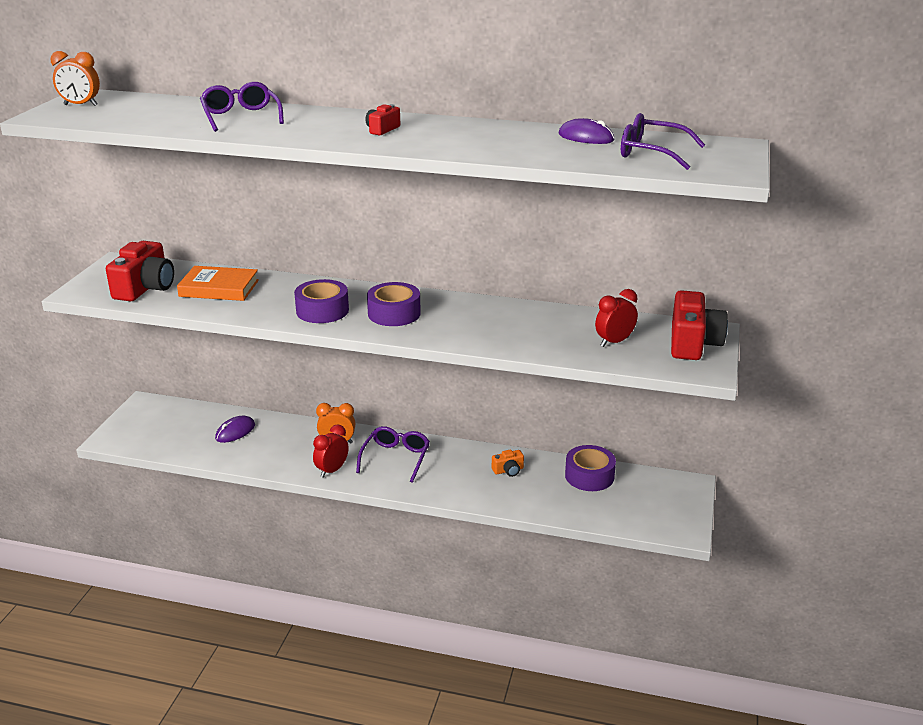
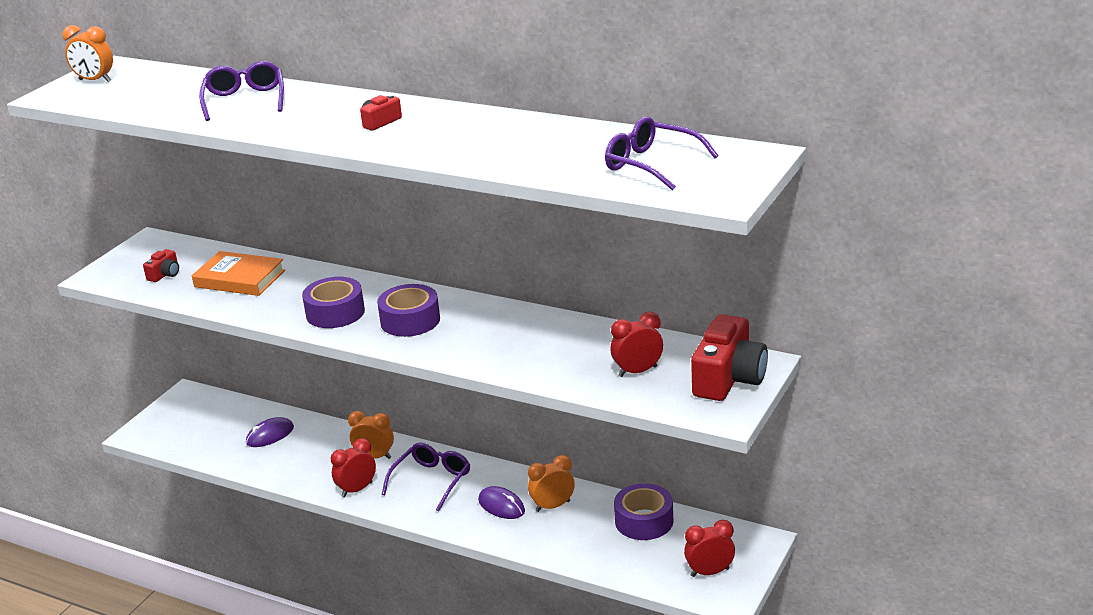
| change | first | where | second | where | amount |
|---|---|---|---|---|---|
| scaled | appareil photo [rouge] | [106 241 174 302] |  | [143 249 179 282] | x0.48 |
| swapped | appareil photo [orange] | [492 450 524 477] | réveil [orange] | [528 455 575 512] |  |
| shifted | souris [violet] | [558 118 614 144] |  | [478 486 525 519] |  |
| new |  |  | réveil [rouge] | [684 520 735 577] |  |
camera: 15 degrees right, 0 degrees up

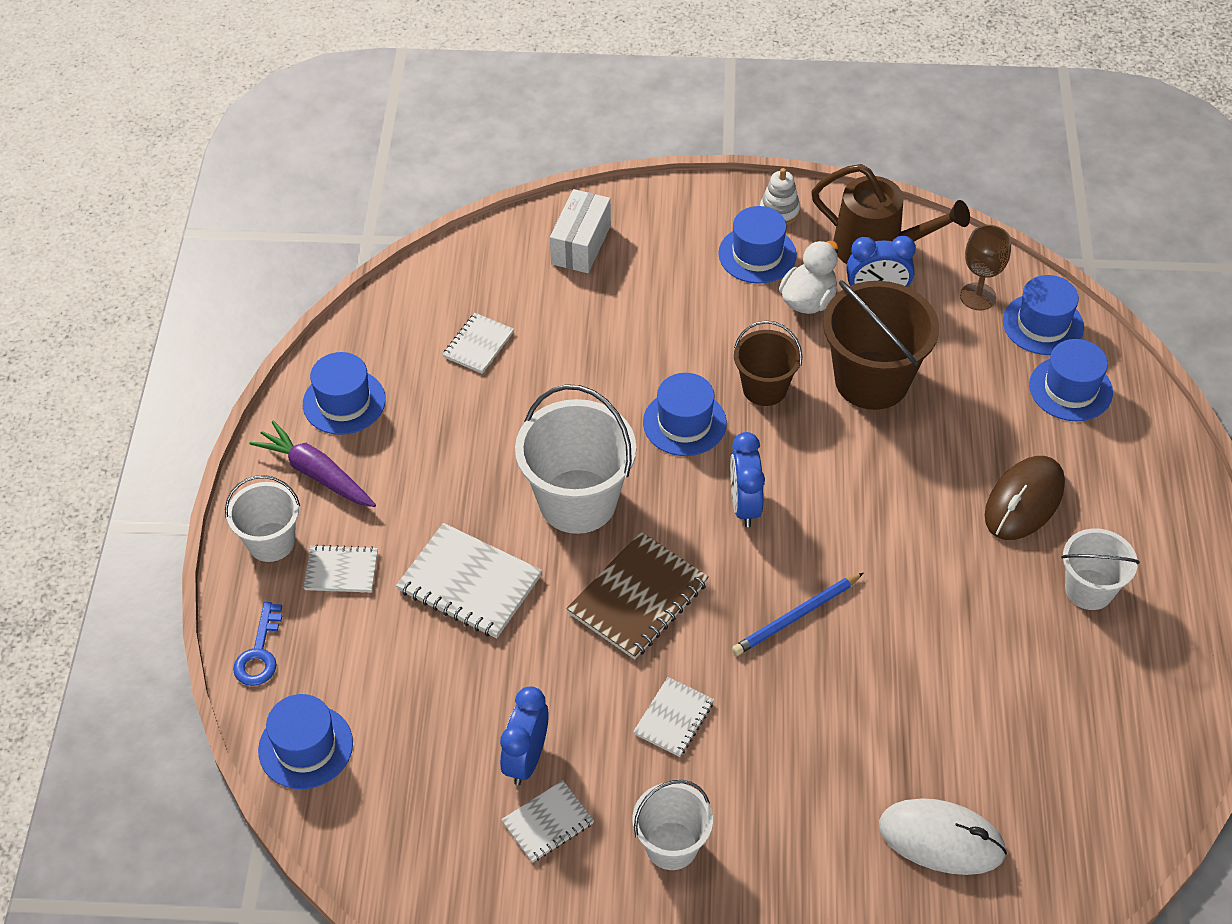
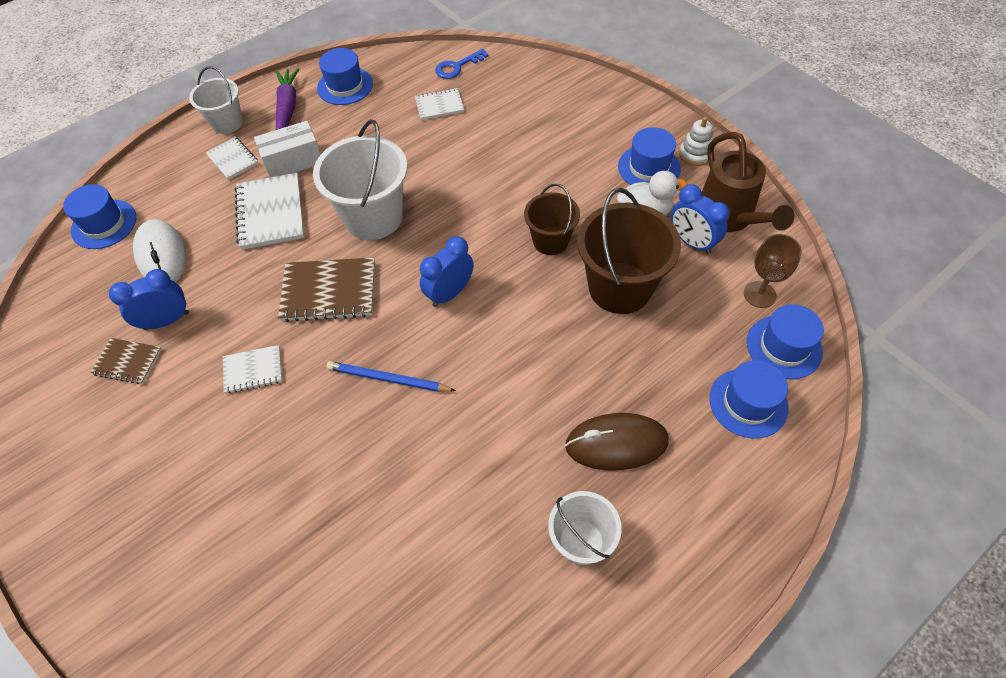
| change | first | where | second | where | amount |
|---|---|---|---|---|---|
| shifted | clé [bleu] | [233 602 282 686] |  | [435 49 489 79] |  |
| repainted | carnet [blanc] | [501 780 594 863] | carnet [marron] | [90 338 162 384] |  |
| shifted | boîte [blanc] | [550 189 611 273] |  | [254 121 321 177] |  |
| gone | seau [blanc] | [633 780 713 870] |  |  |  |
| gone | chapeau [bleu] | [643 373 727 456] |  |  |  |
| shifted | souris [blanc] | [879 798 1007 875] |  | [133 219 186 282] |  |
camera: 50 degrees right, 5 degrees up

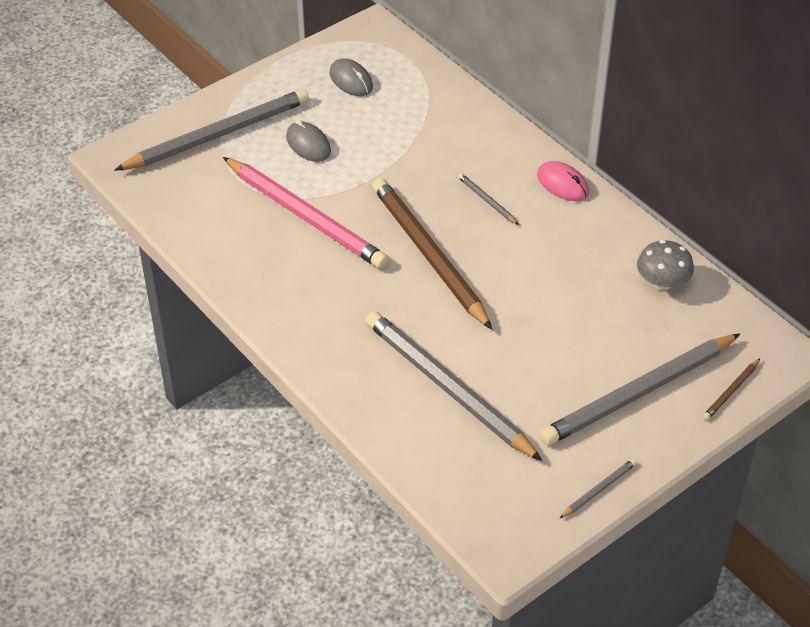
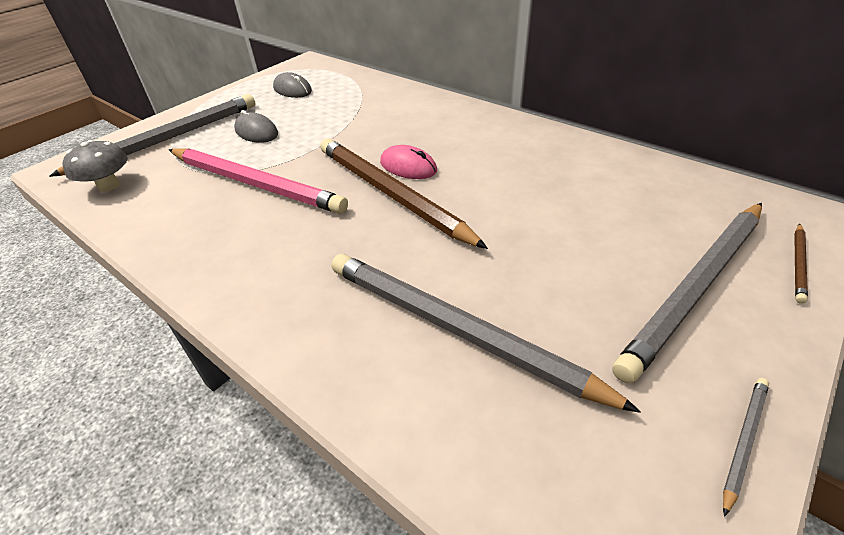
| change | first | where | second | where | amount |
|---|---|---|---|---|---|
| gone | crayon [gris] | [458 173 519 225] |  |  |  |
| shifted | souris [rose] | [537 161 589 201] |  | [380 145 437 179] |  |
| shifted | champignon [gris] | [637 240 694 291] |  | [62 140 128 192] |  |
camera: 10 degrees left, 5 degrees down

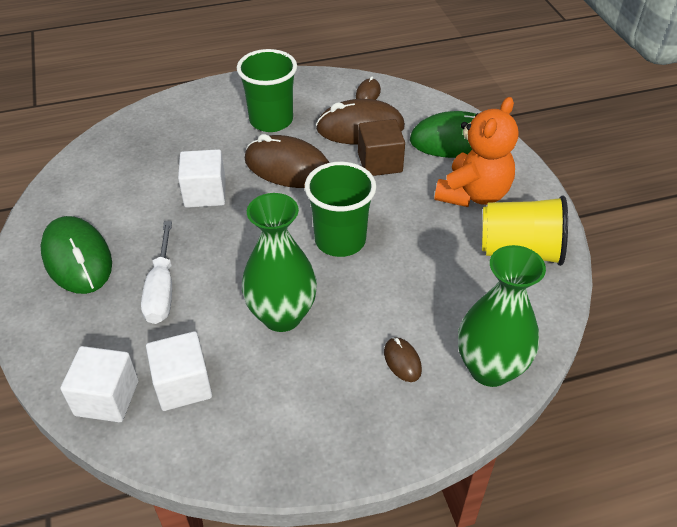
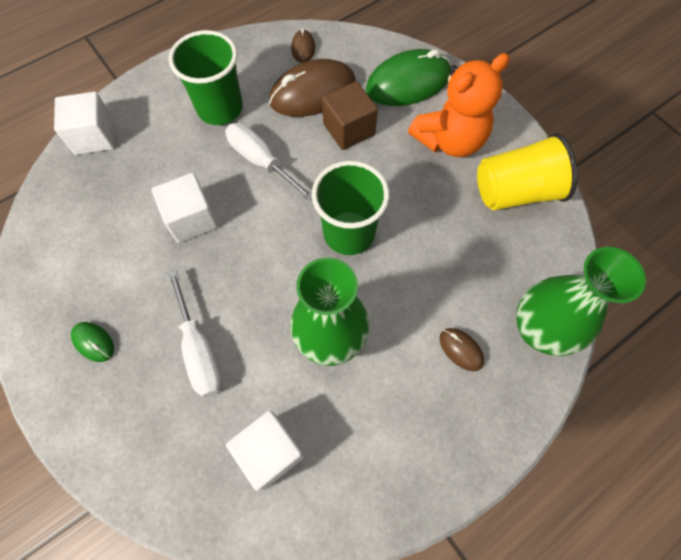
| change | first | where | second | where | amount |
|---|---|---|---|---|---|
| scaled | souris [vert] | [41 216 112 294] |  | [71 322 114 362] | x0.46 |
| shifted | cube [blanc] | [60 346 138 423] |  | [54 92 114 155] |  |
| swapped | souris [marron] | [245 134 330 188] | tournevis [blanc] | [225 123 312 202] |  |
| rotated | ours en peluche [orange] | [434 97 518 207] |  | [408 53 510 157] | 45 degrees clockwise |
camera: 20 degrees left, 20 degrees up

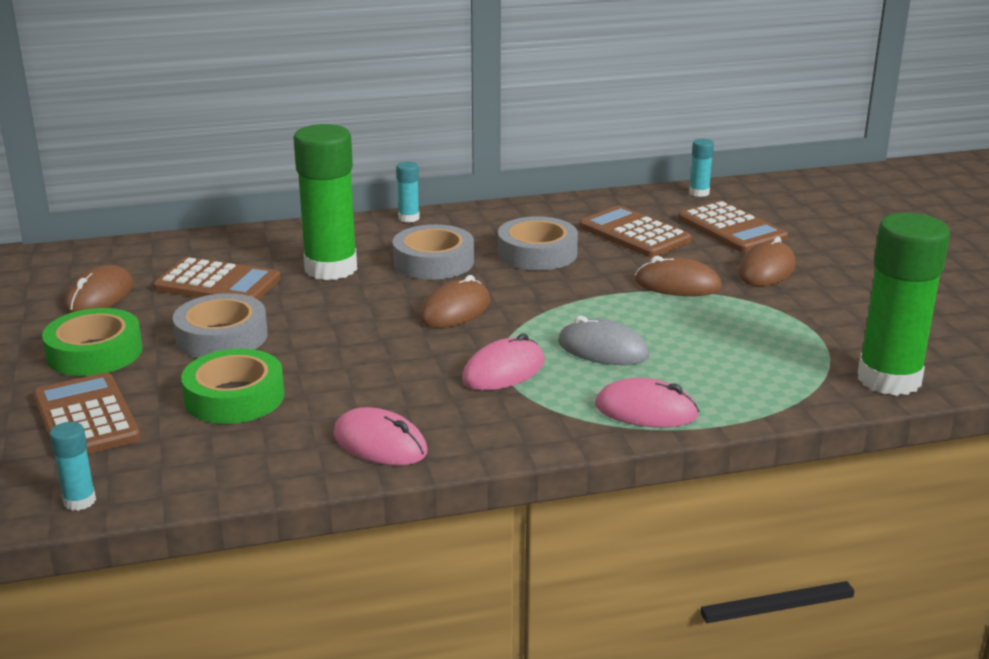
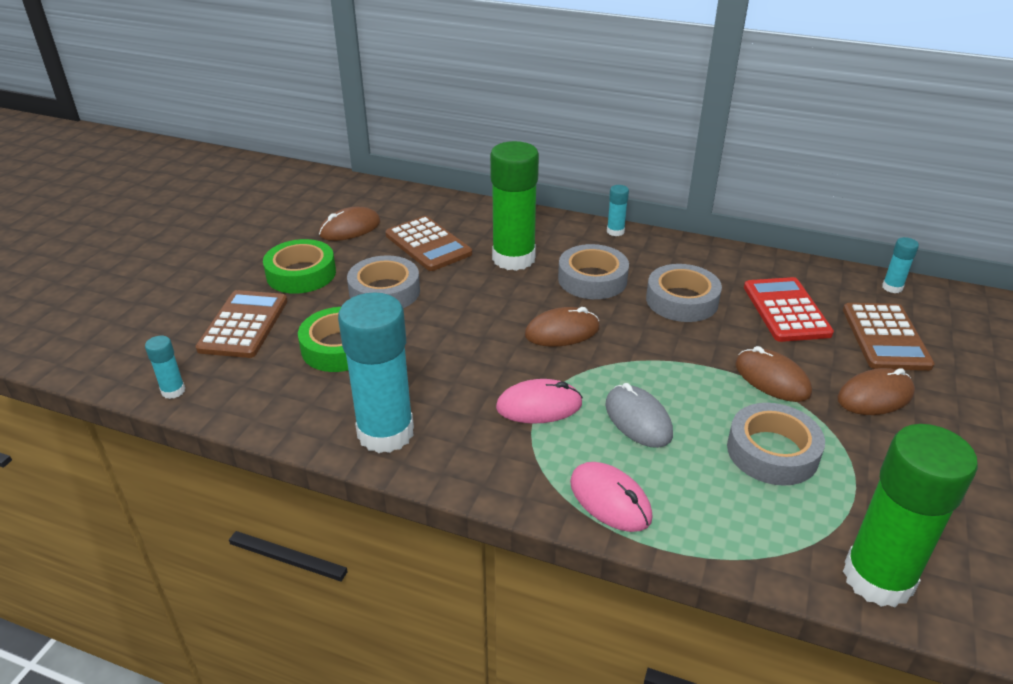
| change | first | where | second | where | amount |
|---|---|---|---|---|---|
| swapped | souris [rose] | [333 407 428 465] | bâton de colle [turquoise] | [338 292 414 453] |  |
| repainted | calculatrice [marron] | [579 206 692 257] | calculatrice [rouge] | [744 277 834 342] |  |
| new |  |  | ruban adhésif [gris] | [727 403 825 486] |  |
camera: 35 degrees right, 10 degrees up

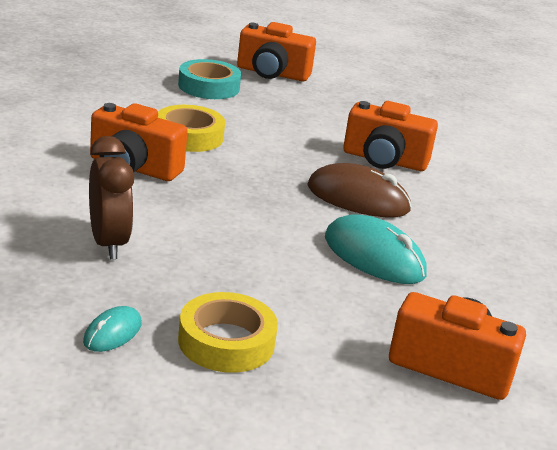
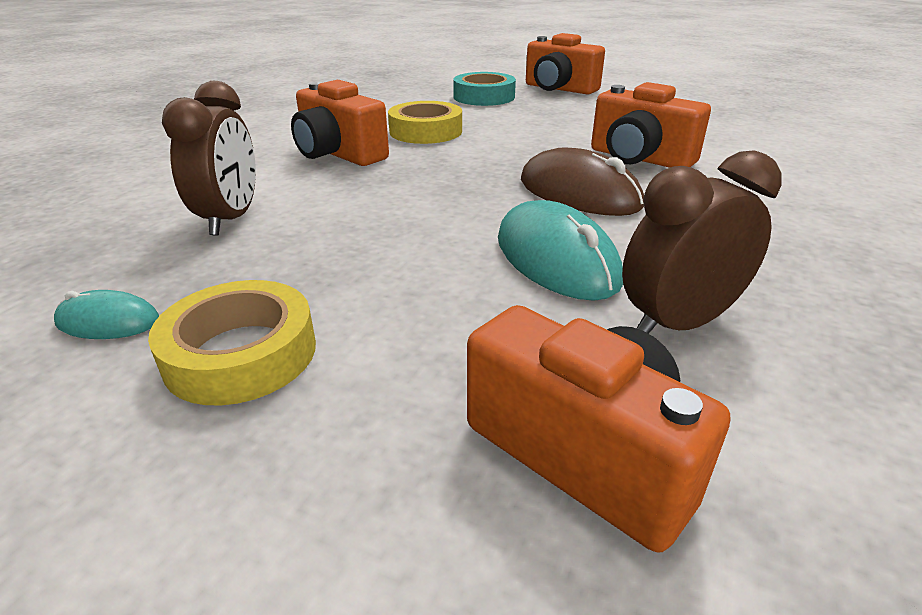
| change | first | where | second | where | amount |
|---|---|---|---|---|---|
| rotated | souris [turquoise] | [83 306 142 352] |  | [54 290 159 339] | 45 degrees clockwise |
| new |  |  | réveil [marron] | [622 151 781 334] |  |
camera: 25 degrees right, 5 degrees up

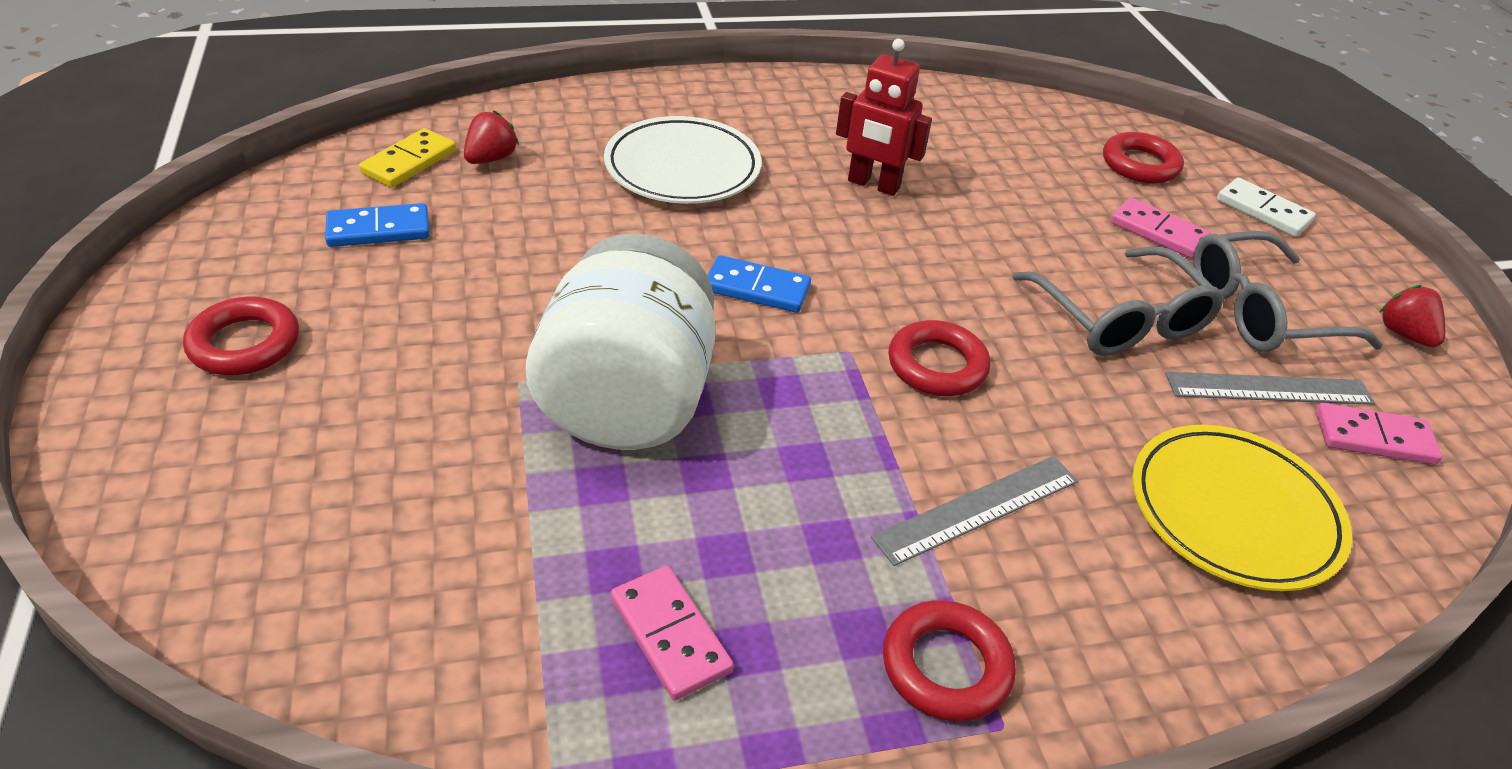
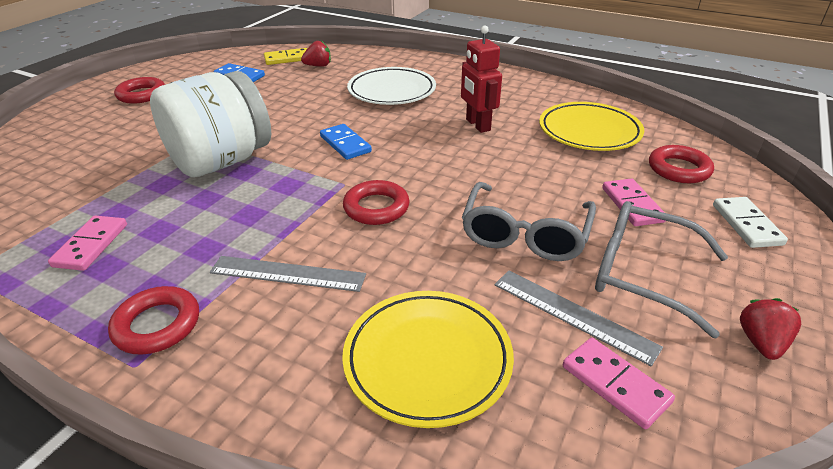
| change | first | where | second | where | amount |
|---|---|---|---|---|---|
| new |  |  | assiette [jaune] | [539 102 644 151] |  |
camera: 45 degrees right, 5 degrees down

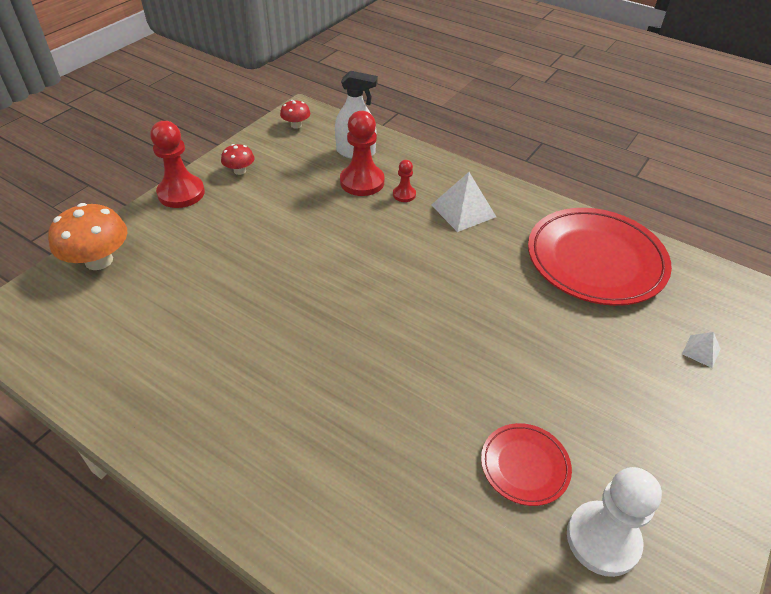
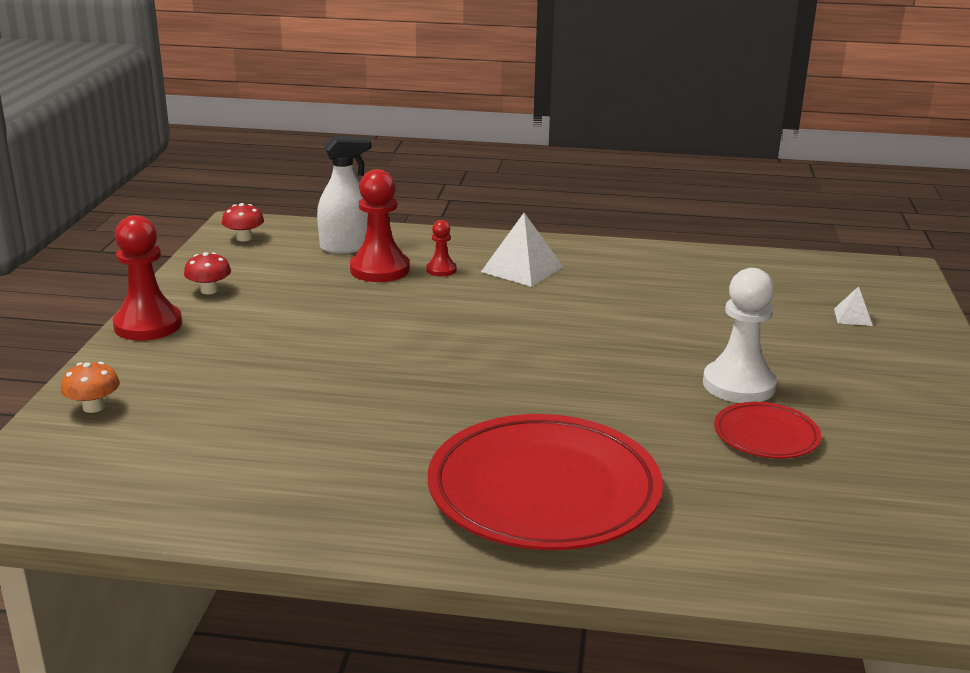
| change | first | where | second | where | amount |
|---|---|---|---|---|---|
| scaled | champignon [orange] | [48 203 127 270] |  | [61 362 120 413] | x0.53 |
| shifted | assiette [rouge] | [528 208 672 306] |  | [428 414 663 550] |  |
| shifted | pion [blanc] | [567 467 662 577] |  | [703 268 777 403] |  |
camera: 25 degrees left, 20 degrees down

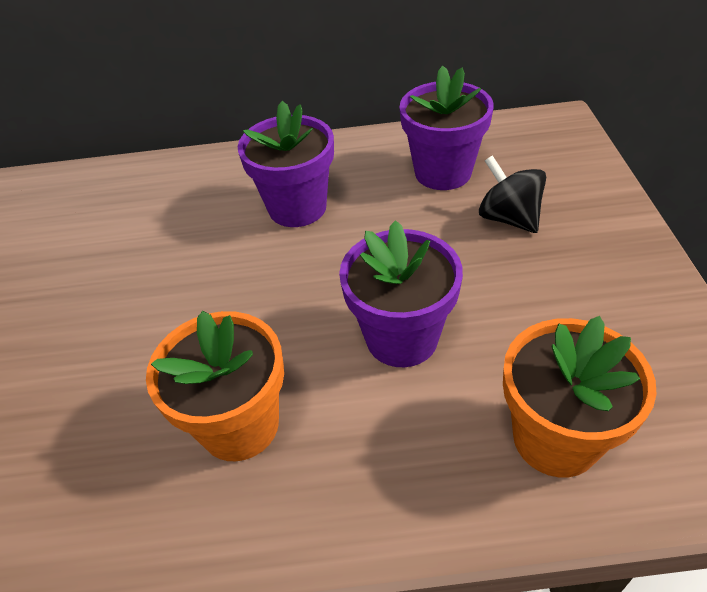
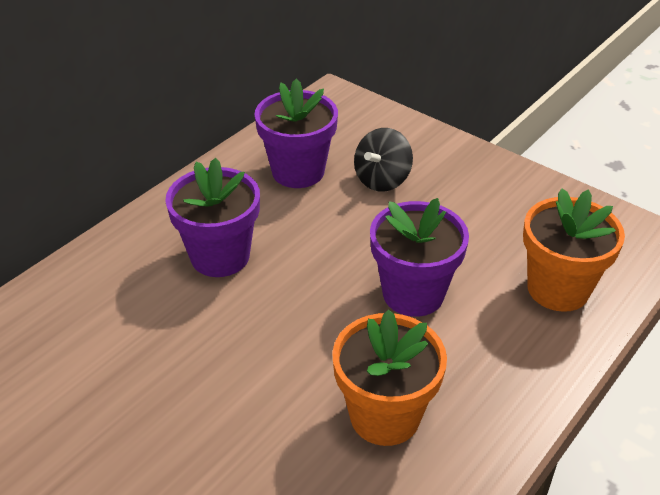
| change | first | where | second | where | amount |
|---|---|---|---|---|---|
| rotated | toupie [noir] | [479 155 546 233] |  | [354 128 413 192] | 60 degrees counterclockwise |
camera: 50 degrees left, 5 degrees down

